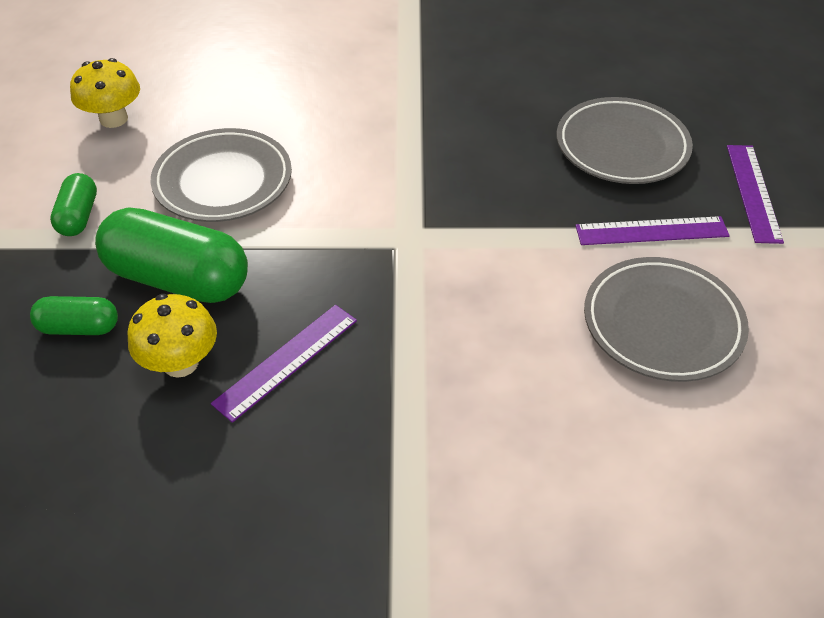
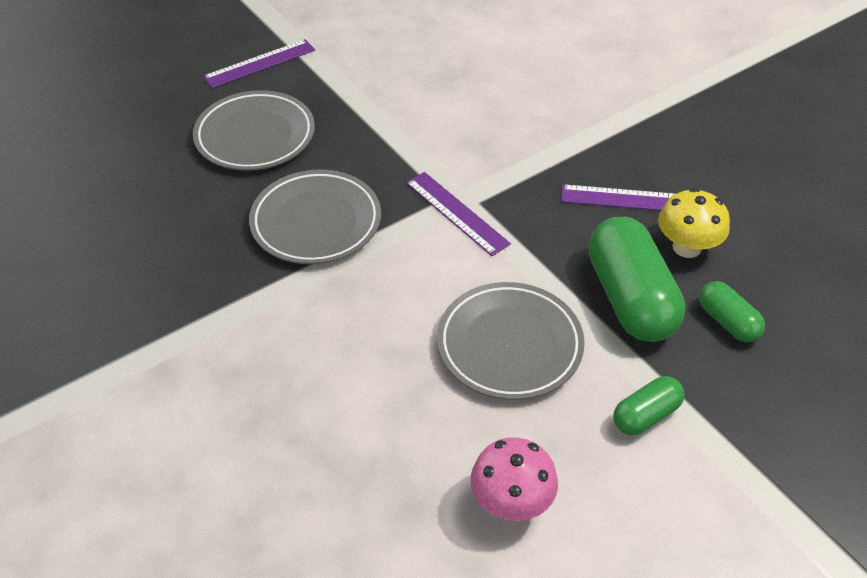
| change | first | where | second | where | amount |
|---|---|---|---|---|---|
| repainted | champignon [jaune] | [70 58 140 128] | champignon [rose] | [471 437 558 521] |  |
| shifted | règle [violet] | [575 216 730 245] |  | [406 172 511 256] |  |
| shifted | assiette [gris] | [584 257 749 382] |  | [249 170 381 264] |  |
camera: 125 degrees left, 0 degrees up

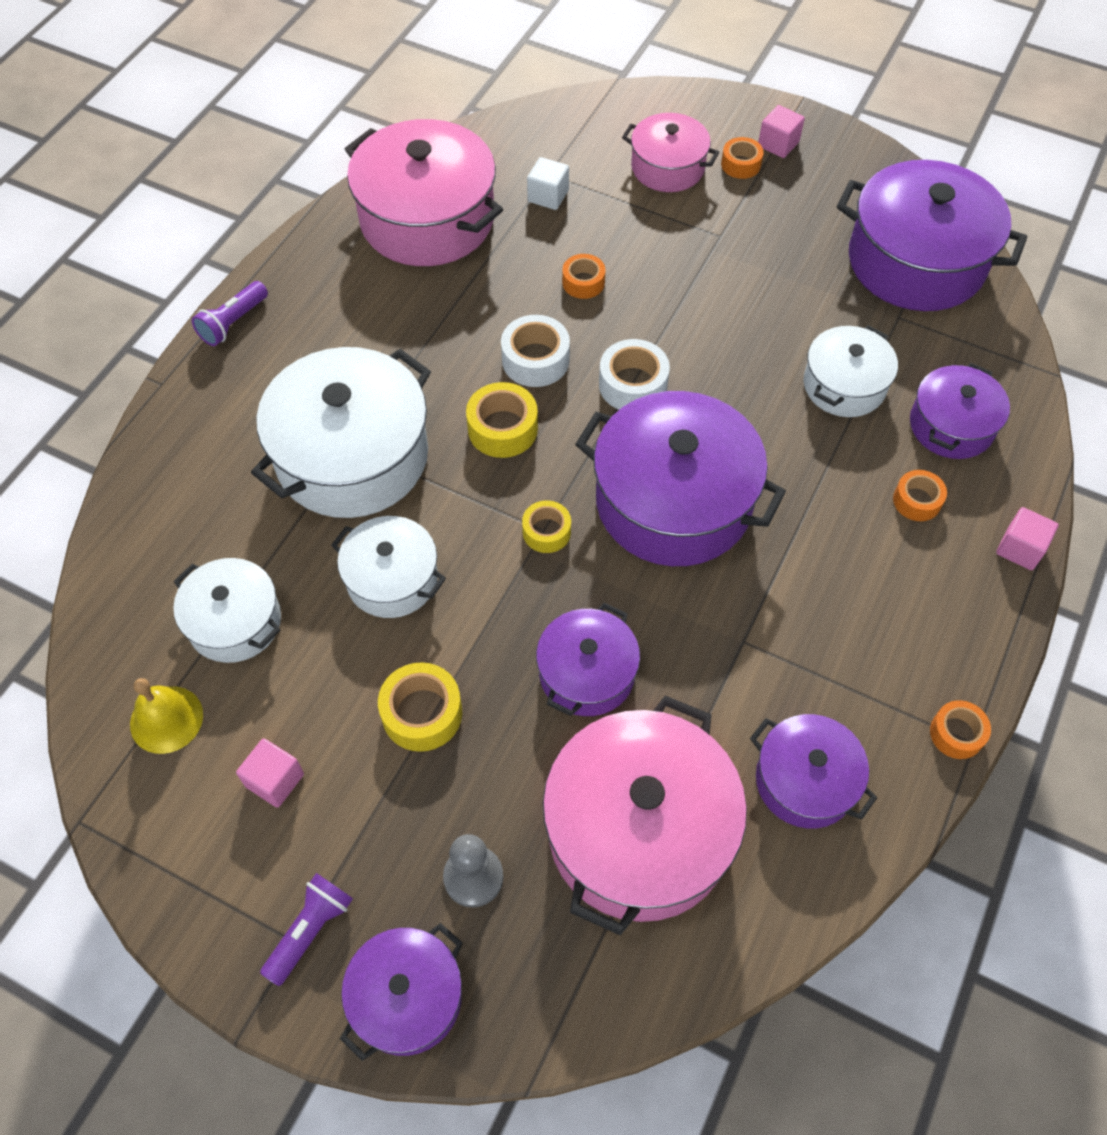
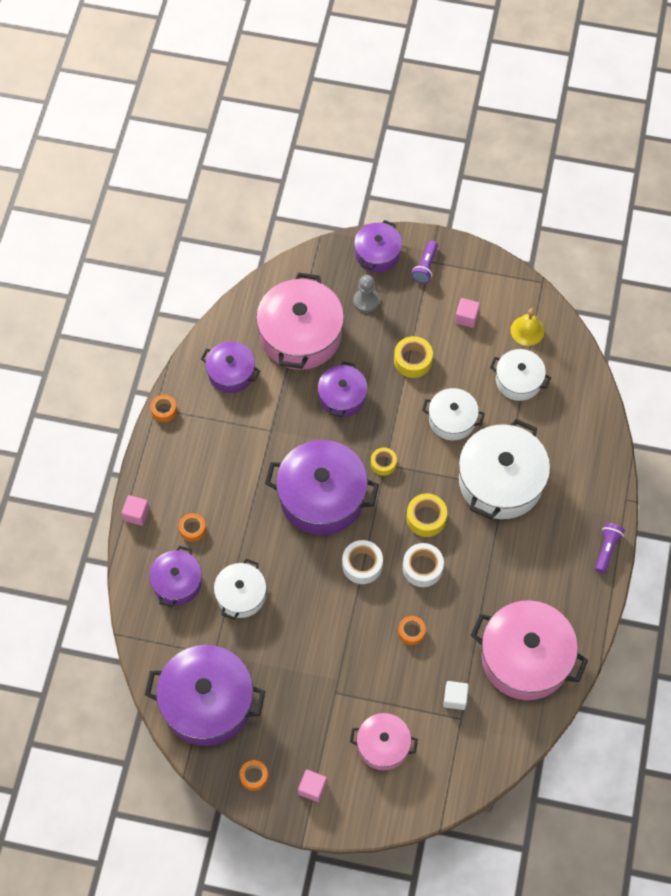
| change | first | where | second | where | amount |
|---|---|---|---|---|---|
| shifted | ruban adhésif [orange] | [721 137 764 179] |  | [240 760 268 791] |  |
camera: 165 degrees right, 5 degrees up

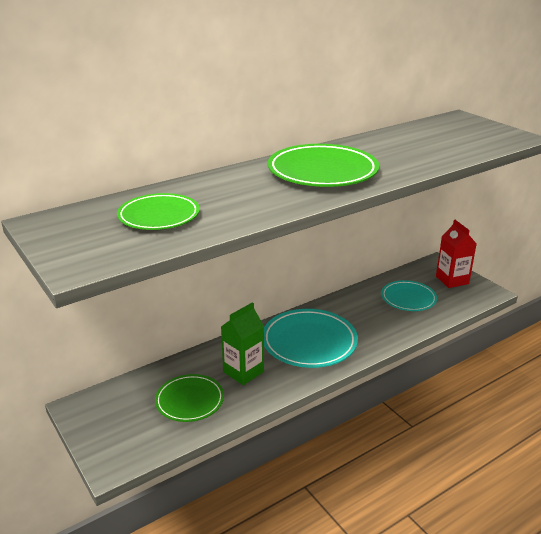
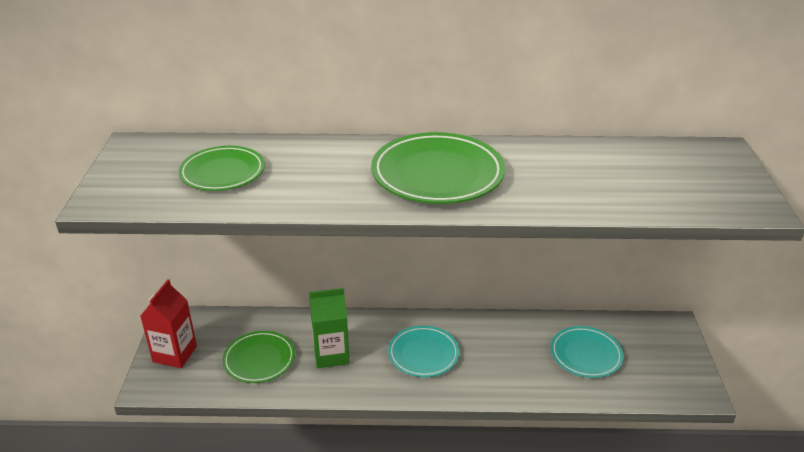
| change | first | where | second | where | amount |
|---|---|---|---|---|---|
| scaled | assiette [turquoise] | [264 309 358 368] |  | [388 326 460 377] | x0.64 |
| shifted | brique de lait [rouge] | [436 220 477 288] |  | [140 279 197 368] |  |
camera: 35 degrees right, 5 degrees up

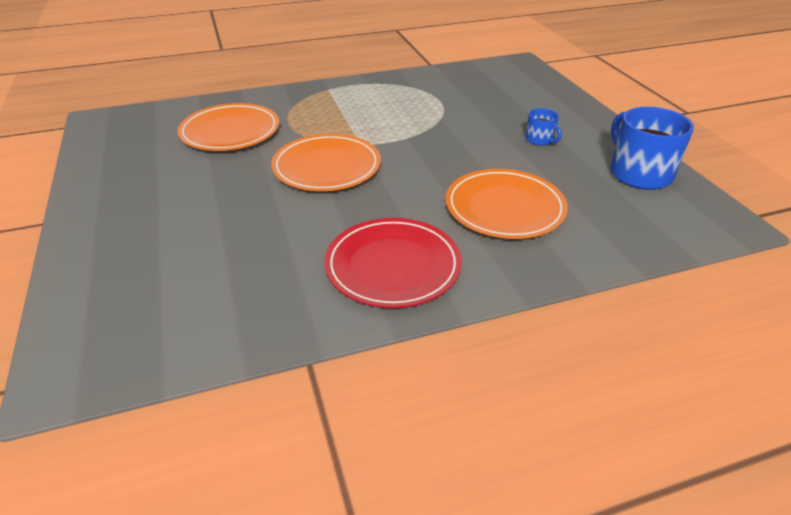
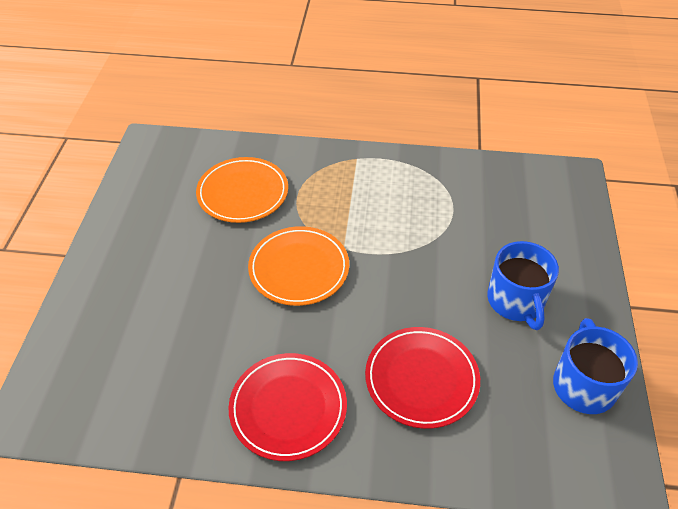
| change | first | where | second | where | amount |
|---|---|---|---|---|---|
| repainted | assiette [orange] | [445 169 568 239] | assiette [rouge] | [365 327 480 429] |  |
| scaled | tasse [bleu] | [526 108 562 146] |  | [487 241 559 330] | x1.99 |
camera: 25 degrees right, 10 degrees up

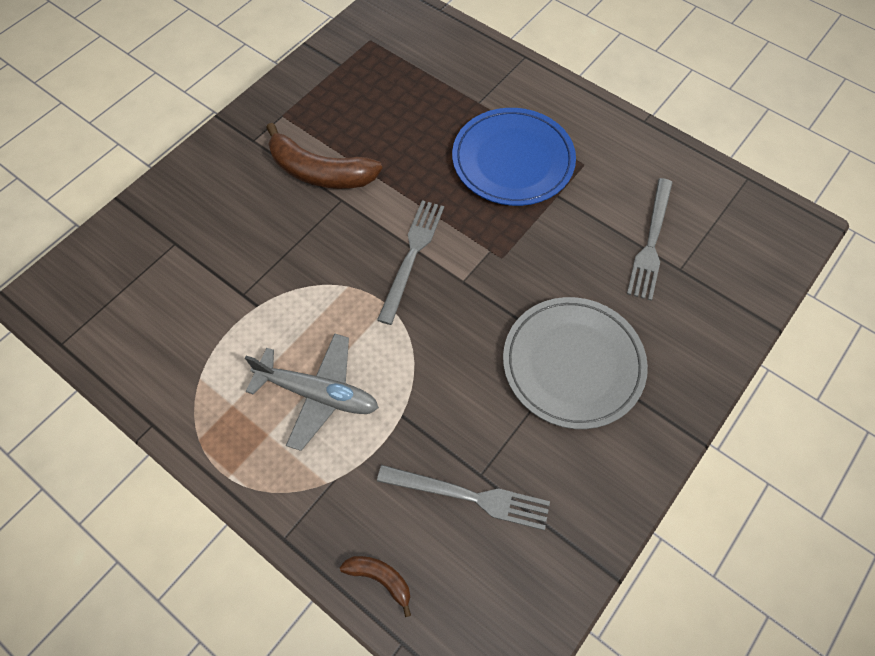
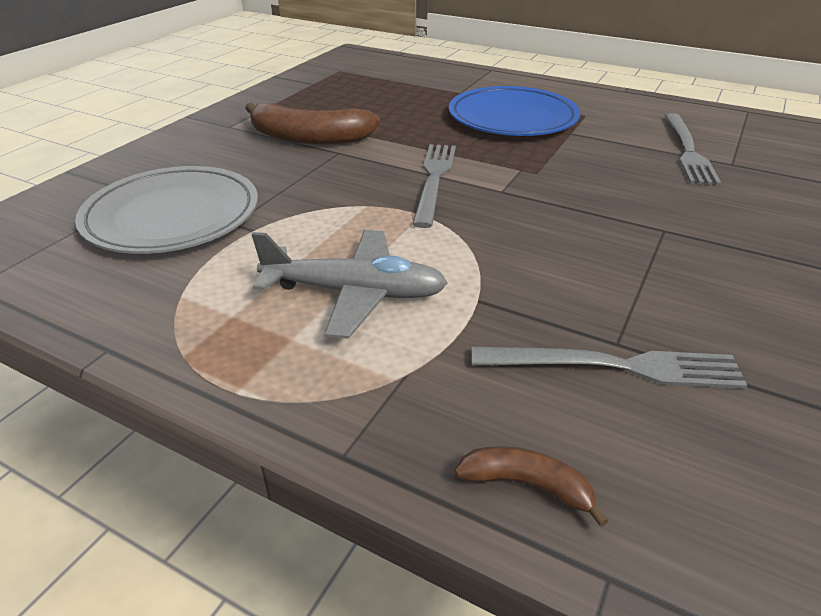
| change | first | where | second | where | amount |
|---|---|---|---|---|---|
| shifted | assiette [gris] | [503 297 648 429] |  | [75 166 258 254] |  |
camera: 10 degrees left, 25 degrees down

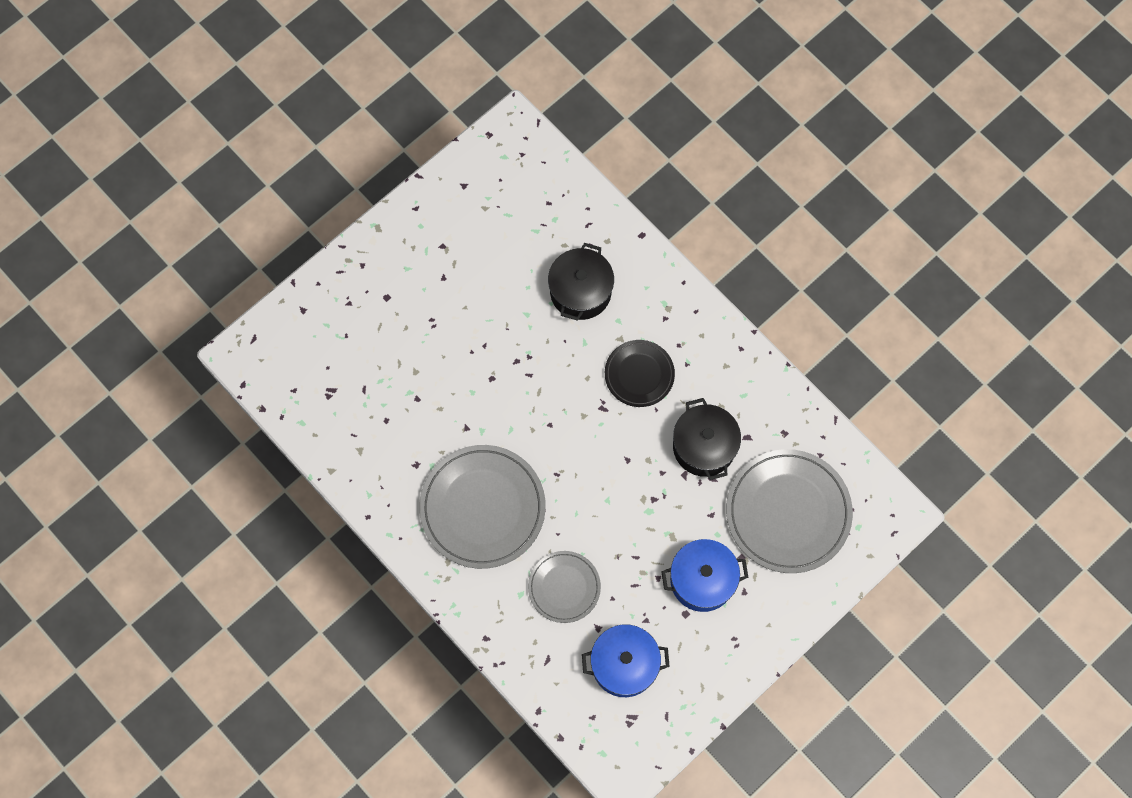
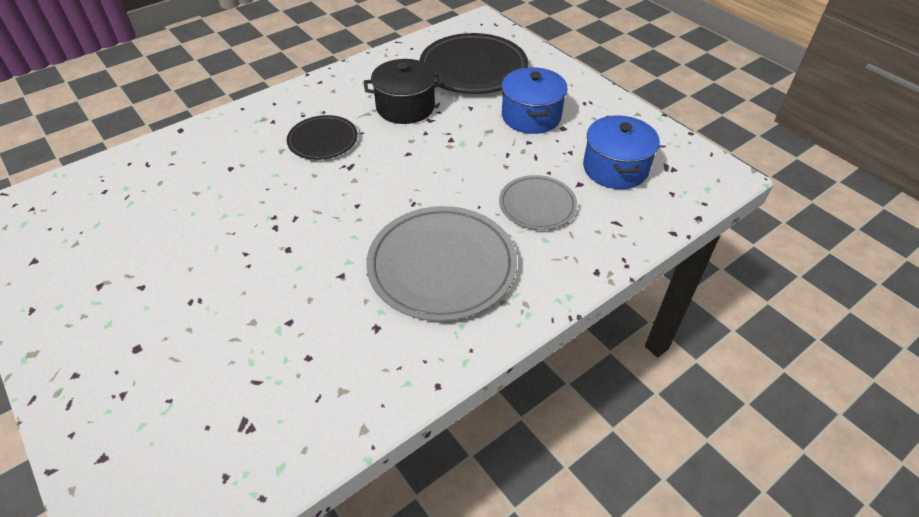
| change | first | where | second | where | amount |
|---|---|---|---|---|---|
| gone | marmite [noir] | [548 243 614 321] |  |  |  |
| repainted | assiette [gris] | [726 449 853 573] | assiette [noir] | [419 33 528 94] |  |
camera: 85 degrees left, 25 degrees down

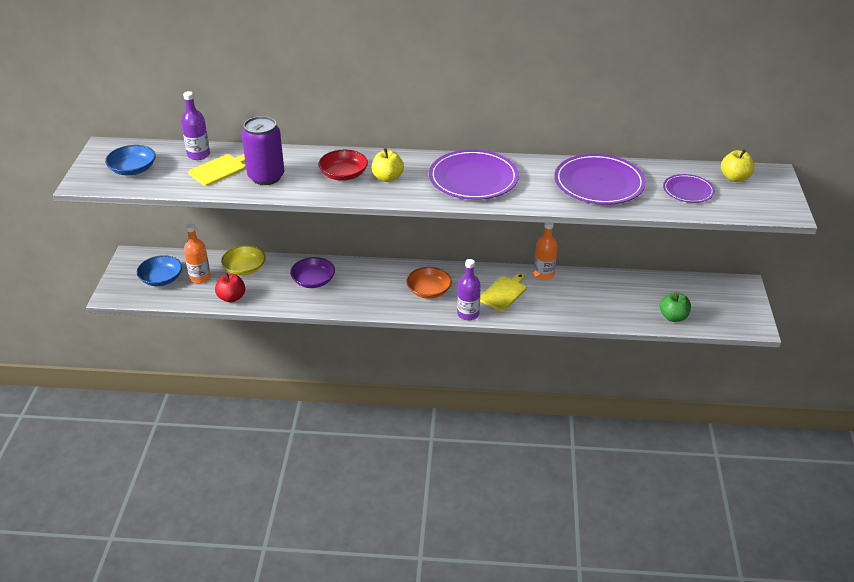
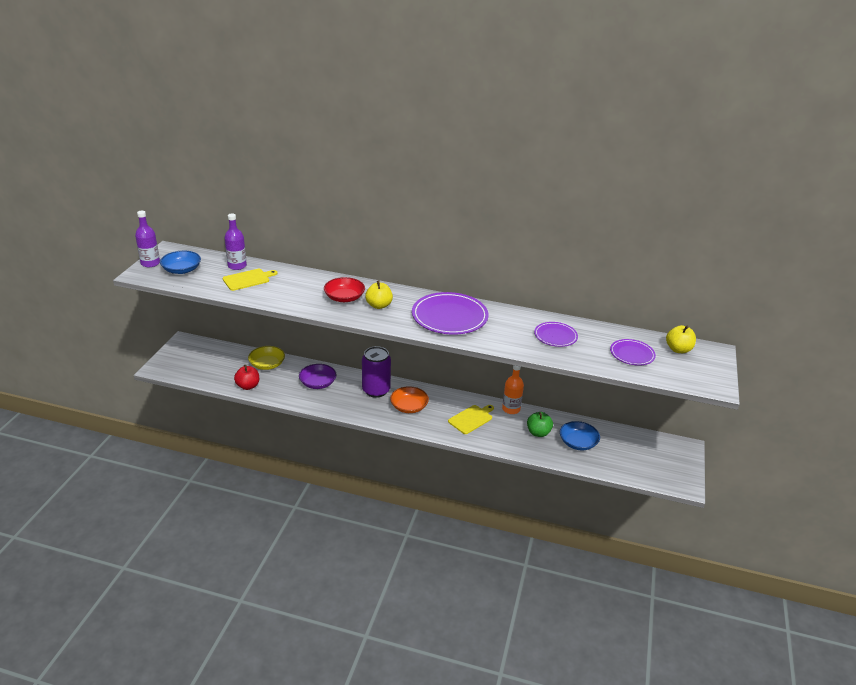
| change | first | where | second | where | amount |
|---|---|---|---|---|---|
| shifted | bol [bleu] | [137 255 182 286] |  | [560 421 600 450] |  |
| gone | bouteille [orange] | [184 223 211 283] |  |  |  |
| shifted | canette [violet] | [242 116 285 185] |  | [362 346 391 398] |  |
| shifted | bouteille [violet] | [457 259 481 320] |  | [135 211 160 267] |  |
| scaled | assiette [violet] | [554 154 646 205] |  | [534 322 578 347] | x0.55 |
| shifted | pomme [vert] | [660 292 691 322] |  | [527 412 553 437] |  |
camera: 10 degrees right, 5 degrees down

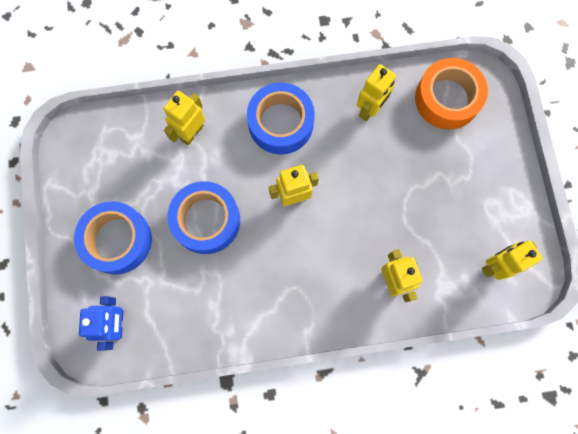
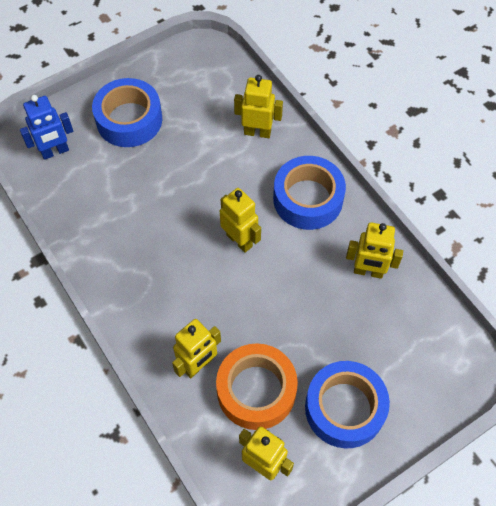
| change | first | where | second | where | amount |
|---|---|---|---|---|---|
| shifted | ruban adhésif [bleu] | [167 181 240 254] |  | [305 361 390 448] |  |
| shifted | ruban adhésif [orange] | [415 58 488 130] |  | [216 343 298 430] |  |
camera: 65 degrees right, 15 degrees down

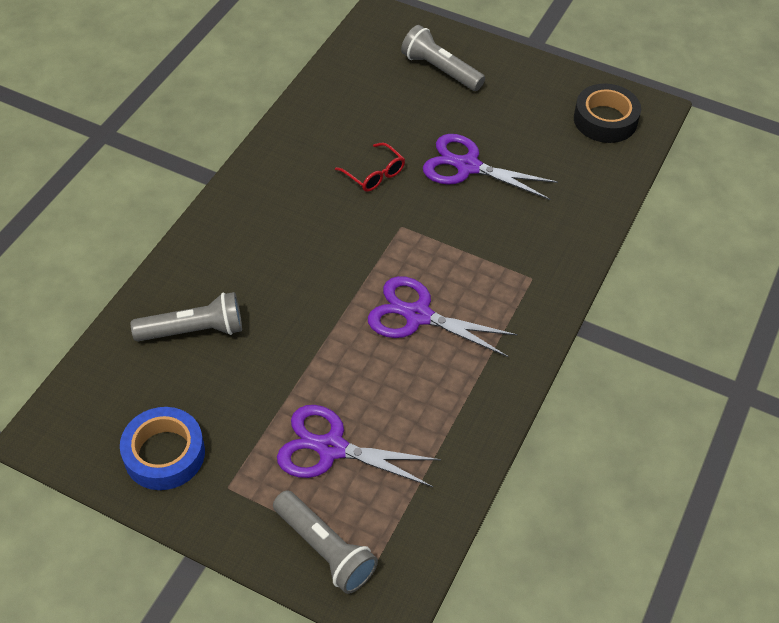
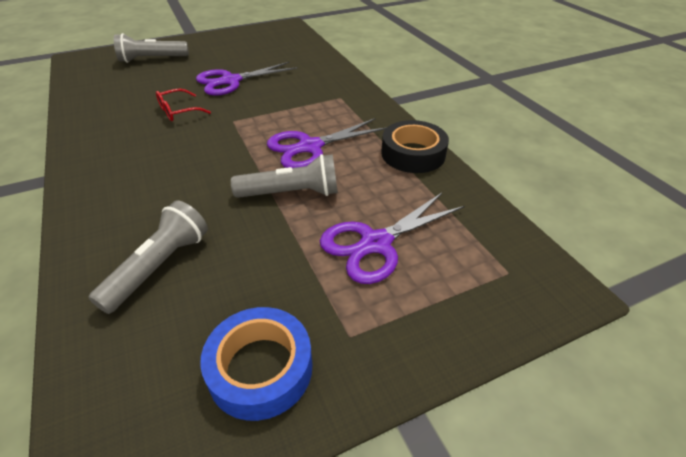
| change | first | where | second | where | amount |
|---|---|---|---|---|---|
| shifted | lampe de poche [gris] | [273 490 378 594] |  | [231 154 338 198] |  |
| rotated | lunettes [rouge] | [335 143 405 192] |  | [156 89 211 121] | 150 degrees clockwise |
| shifted | ruban adhésif [noir] | [574 84 641 143] |  | [381 120 449 173] |  |
camera: 50 degrees left, 10 degrees down

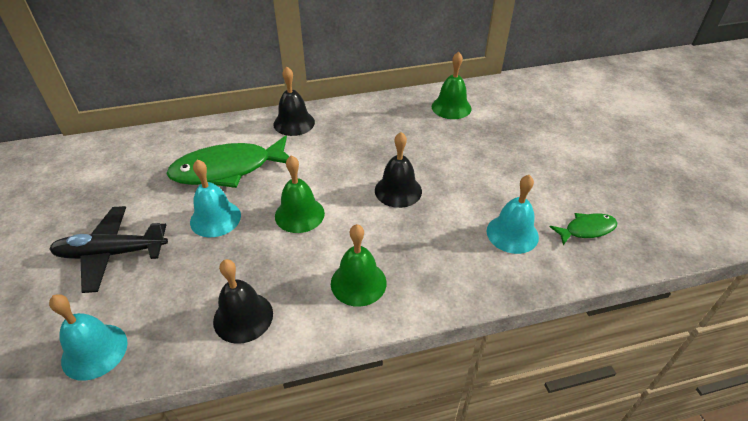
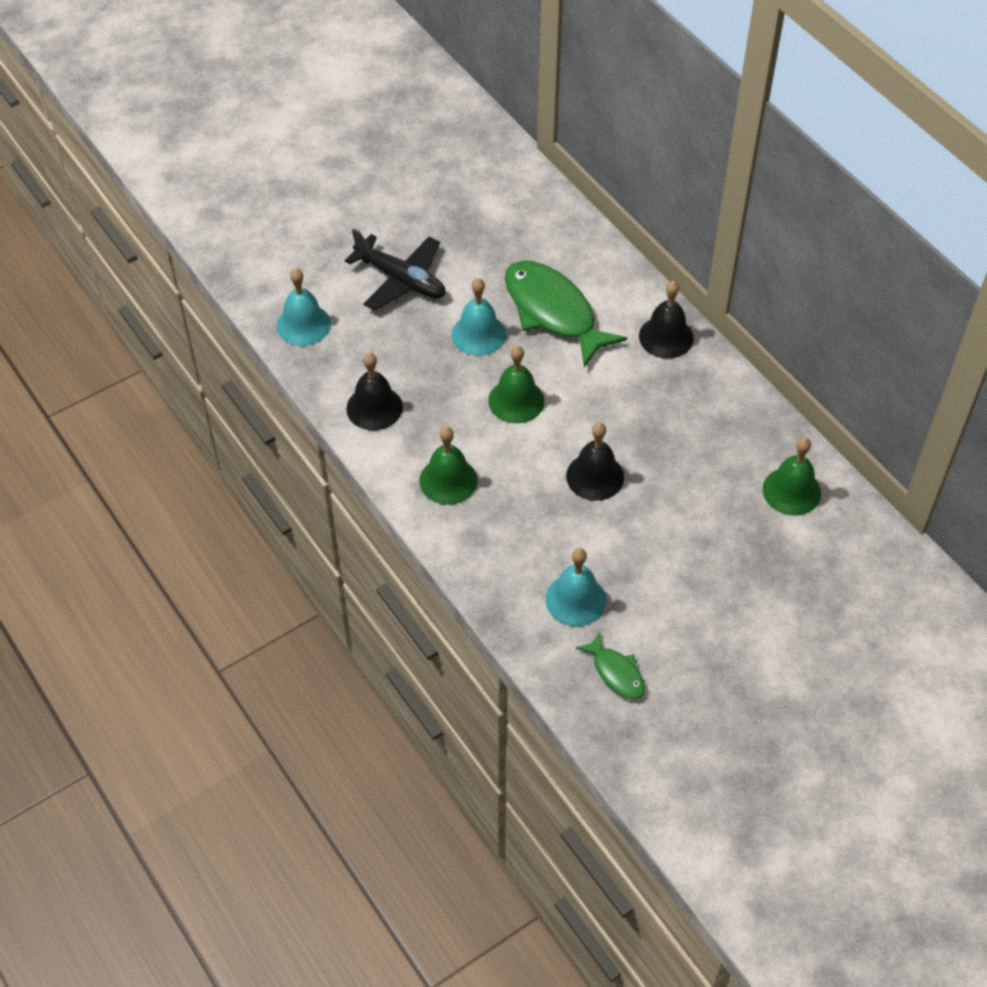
| change | first | where | second | where | amount |
|---|---|---|---|---|---|
| rotated | avion [noir] | [49 206 168 293] |  | [345 229 445 311] | 150 degrees clockwise |
camera: 70 degrees right, 10 degrees up

